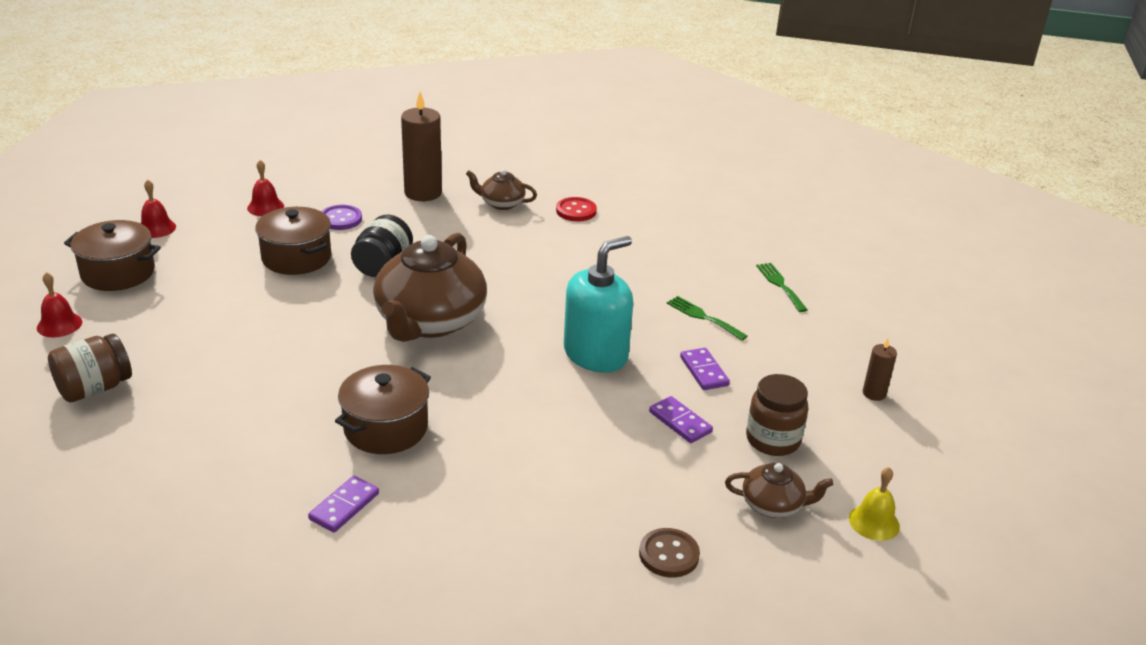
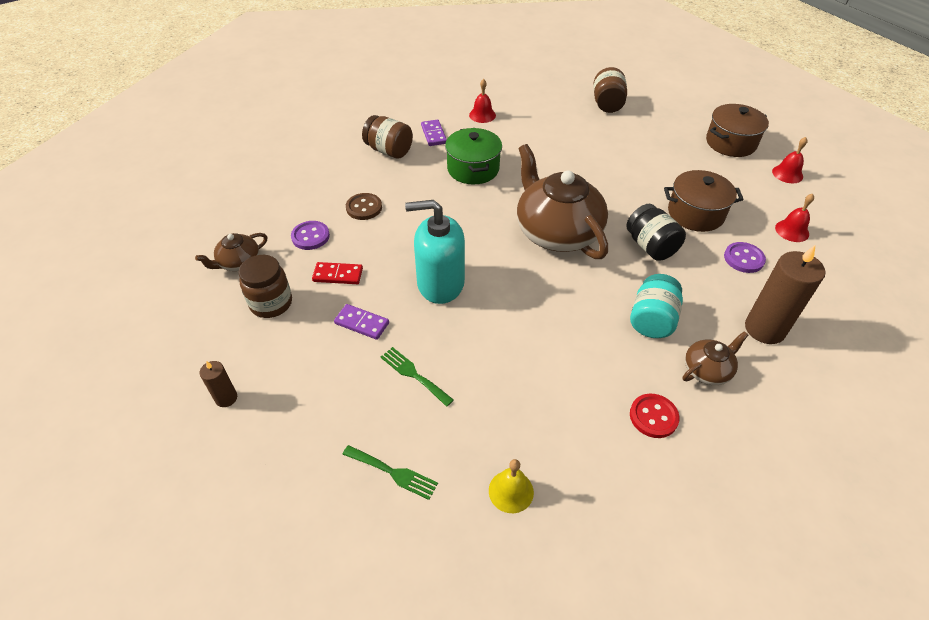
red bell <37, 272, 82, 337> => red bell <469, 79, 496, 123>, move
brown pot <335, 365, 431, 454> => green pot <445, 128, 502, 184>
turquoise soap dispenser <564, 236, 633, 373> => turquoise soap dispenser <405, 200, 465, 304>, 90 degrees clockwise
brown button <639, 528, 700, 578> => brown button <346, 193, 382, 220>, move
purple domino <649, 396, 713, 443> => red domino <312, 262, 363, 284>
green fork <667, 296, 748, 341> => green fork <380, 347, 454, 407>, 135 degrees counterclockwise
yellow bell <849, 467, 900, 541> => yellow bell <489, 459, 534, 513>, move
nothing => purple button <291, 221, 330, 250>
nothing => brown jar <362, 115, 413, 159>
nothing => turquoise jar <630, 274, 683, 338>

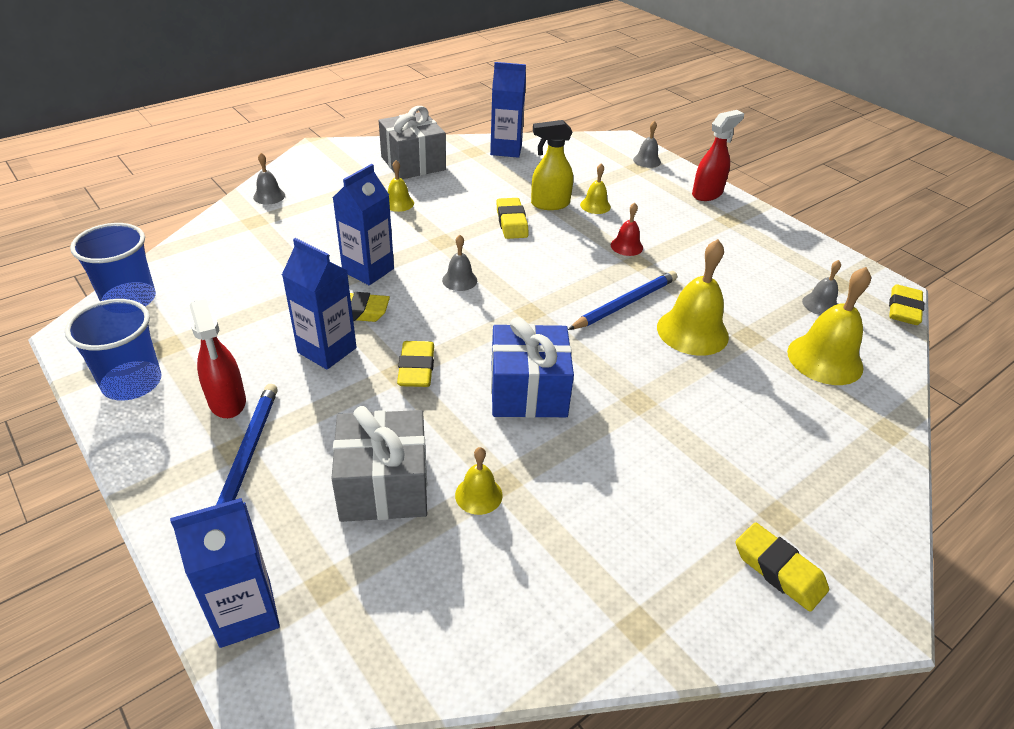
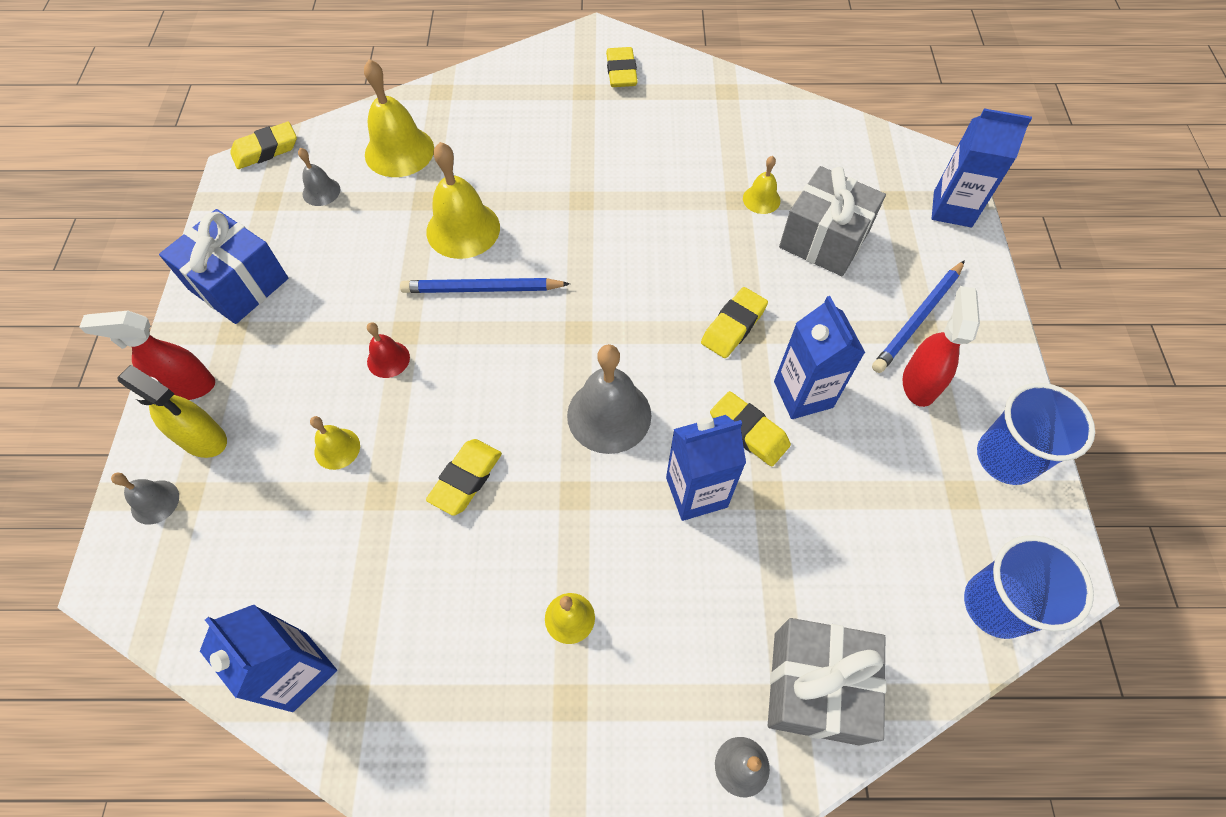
grey gift <379, 106, 446, 179> => grey gift <768, 618, 887, 745>, move
grey bell <442, 235, 477, 291> => grey bell <567, 344, 651, 454>, x1.91
blue gift <491, 317, 574, 418> => blue gift <159, 209, 288, 324>, move
yellow spray bottle <531, 120, 573, 210> => yellow spray bottle <117, 365, 227, 458>, move

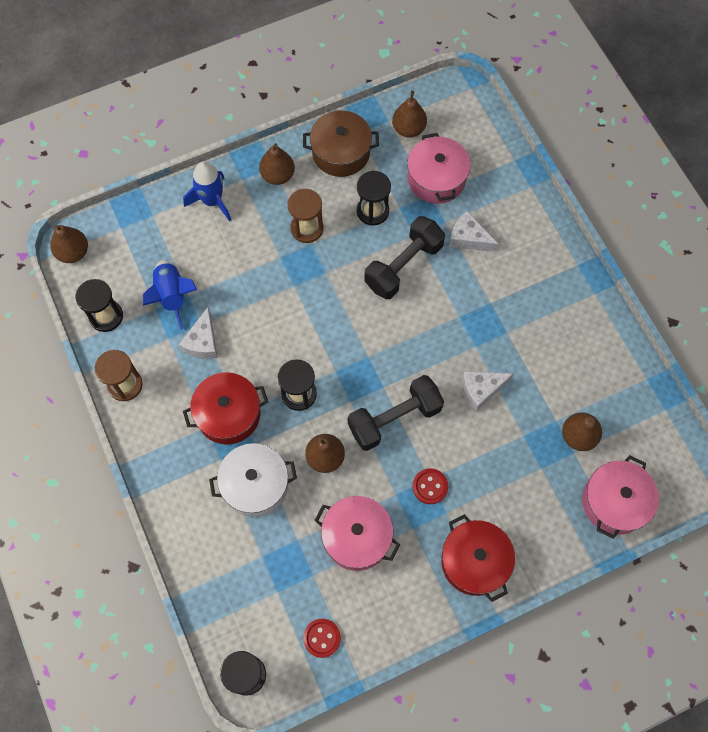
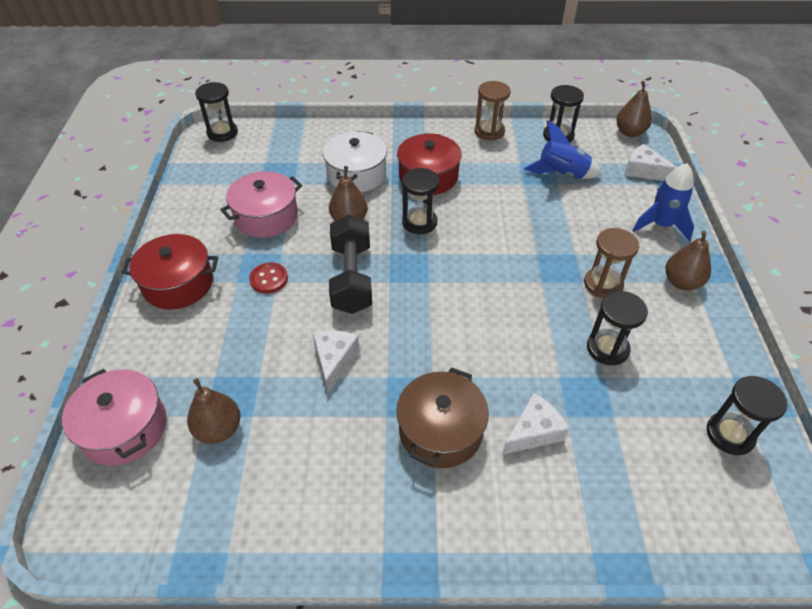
white cheese <179, 307, 218, 359> => white cheese <625, 144, 676, 181>, move
brown pot <303, 110, 379, 177> => brown pot <396, 367, 489, 468>, move
red button <303, 619, 341, 658> => nothing
black dumbbell <364, 216, 445, 299> => nothing
brown pear <392, 91, 427, 138> => black hourglass <707, 376, 788, 455>
pink pot <407, 133, 471, 204> => nothing

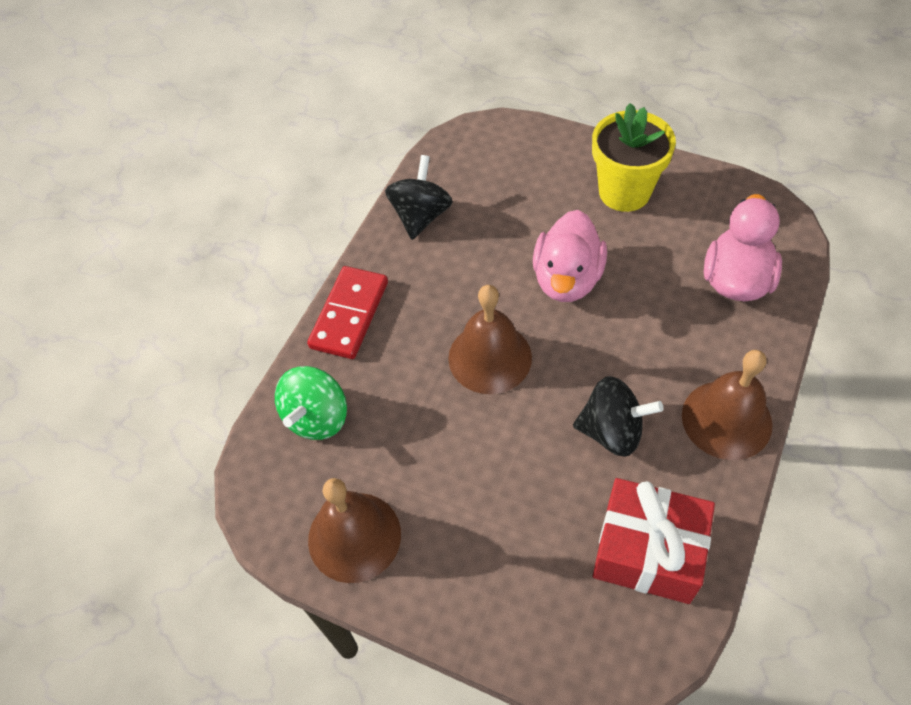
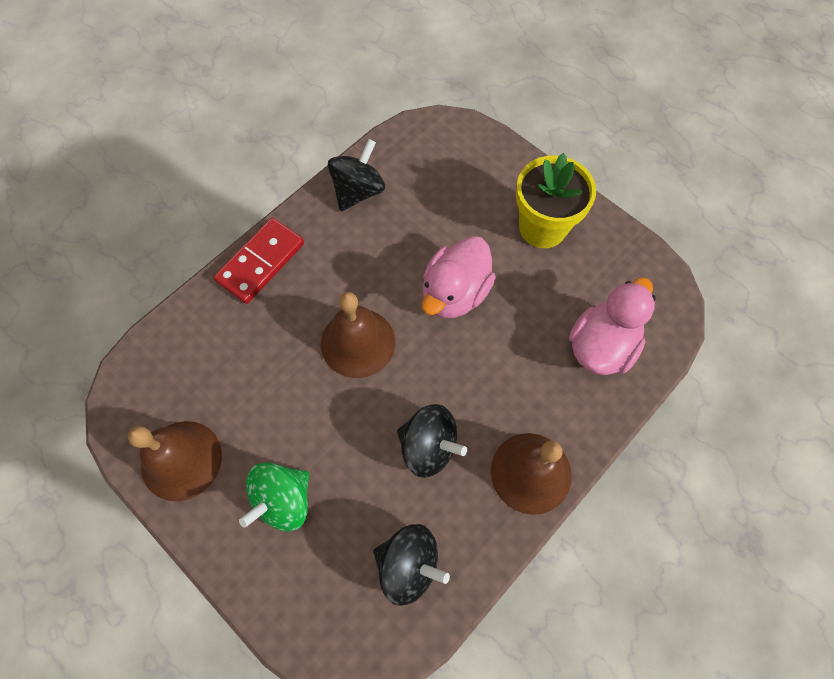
green spinning top <275, 366, 347, 440> => green spinning top <239, 462, 309, 532>, move
red gift <593, 478, 715, 604> => black spinning top <373, 524, 450, 606>

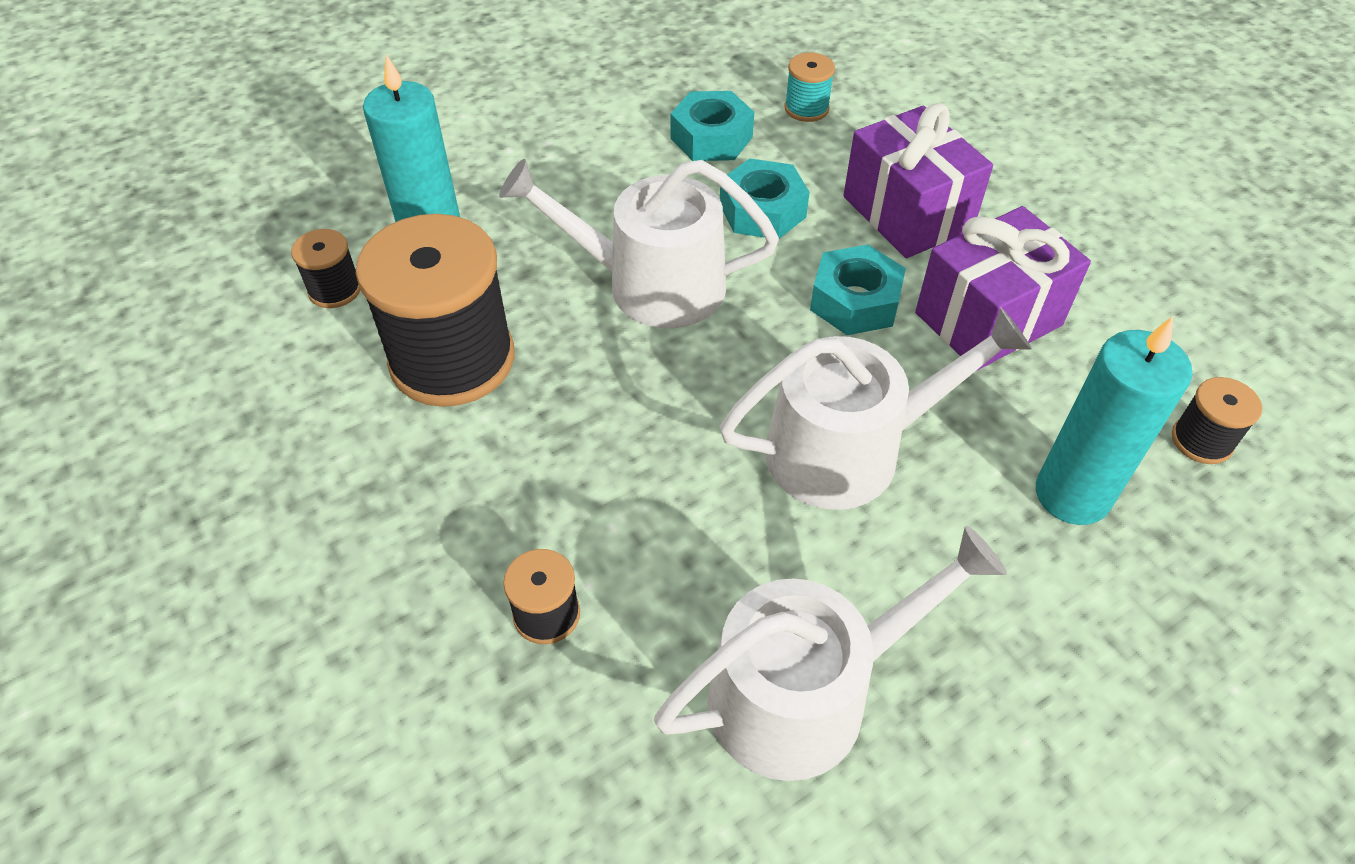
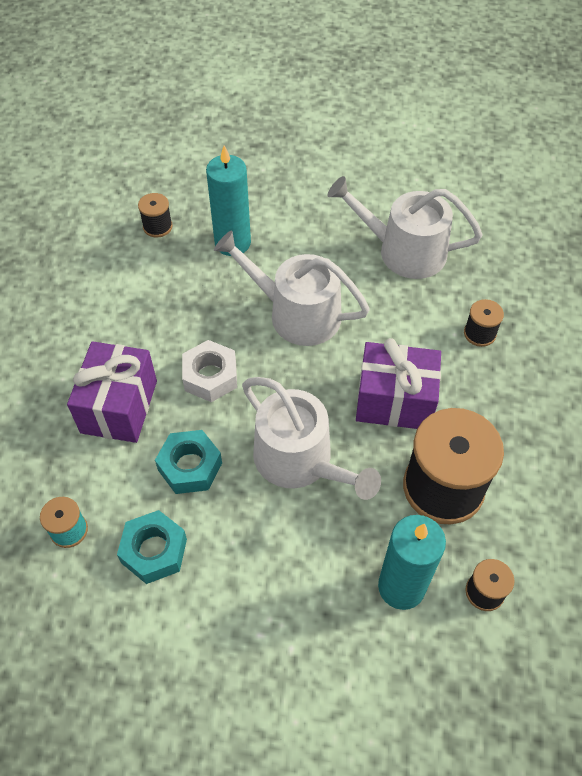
turquoise nut <810, 244, 906, 335> => white nut <182, 340, 237, 402>
purple gift <915, 206, 1091, 371> => purple gift <356, 338, 441, 429>, move

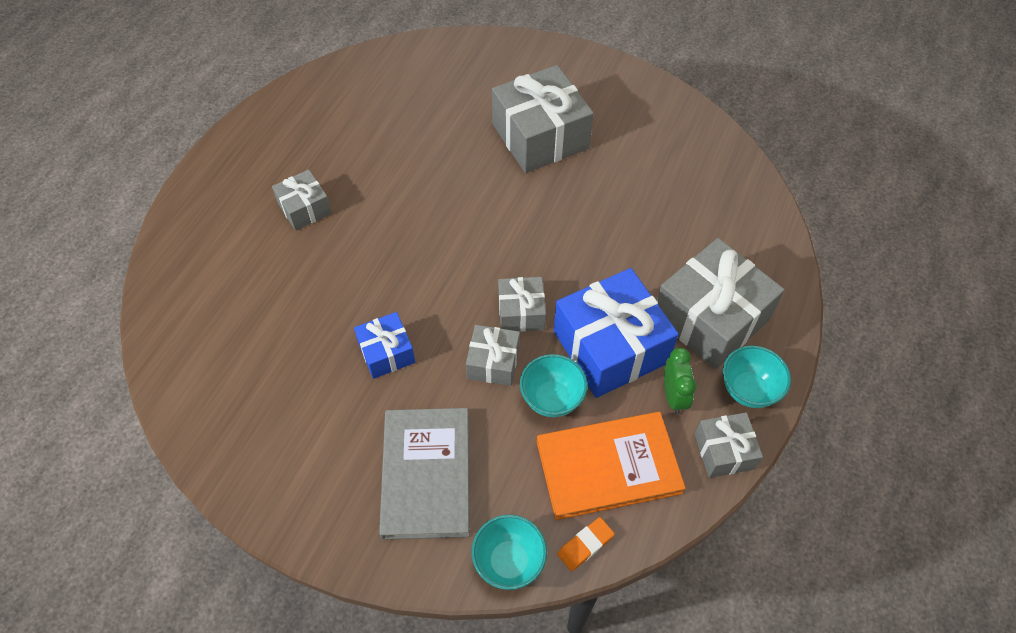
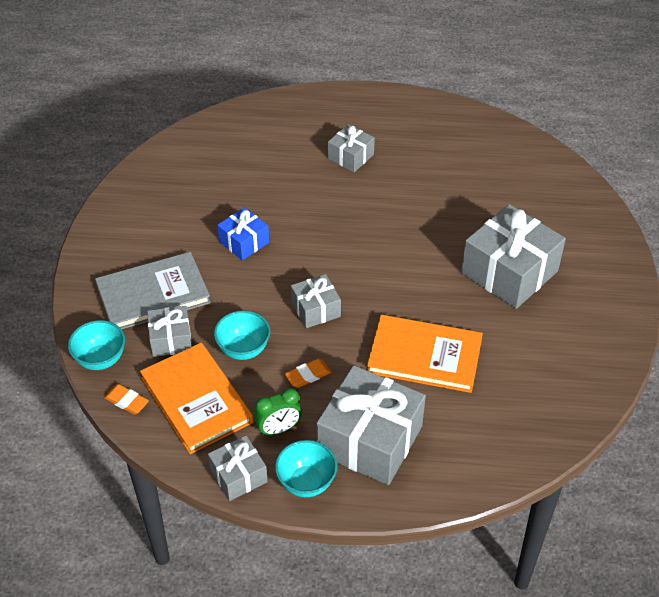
grey gift <466, 325, 520, 386> => grey gift <147, 306, 192, 357>, move
blue gift <554, 268, 679, 398> => orange eraser <285, 359, 331, 388>
nothing => orange book <367, 315, 483, 393>

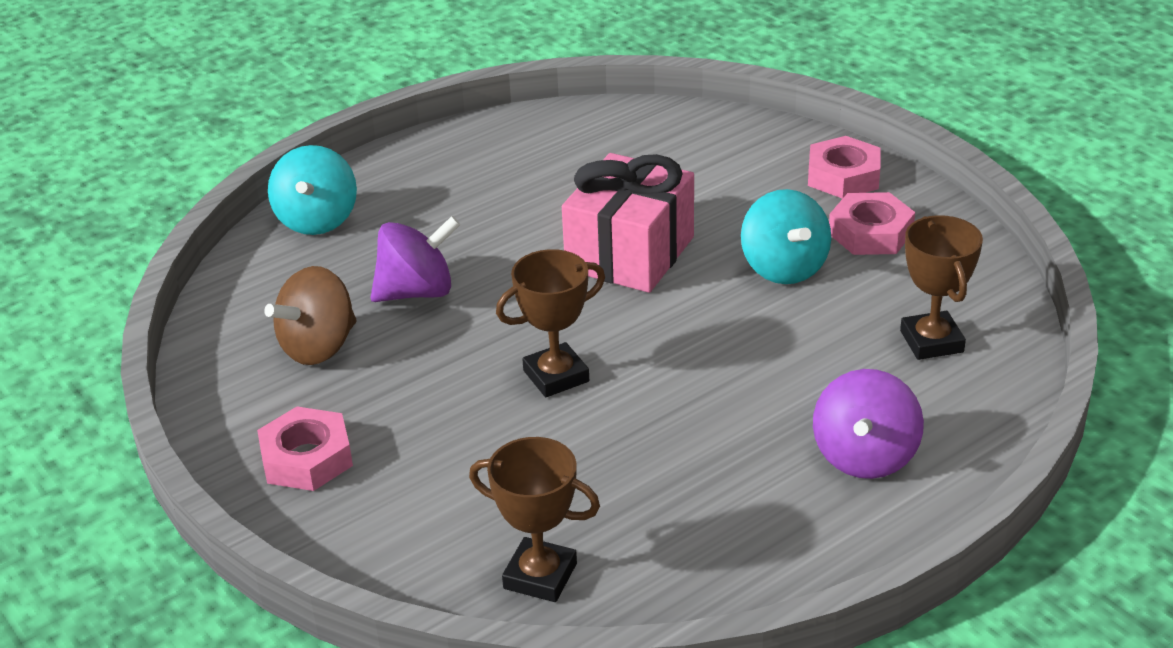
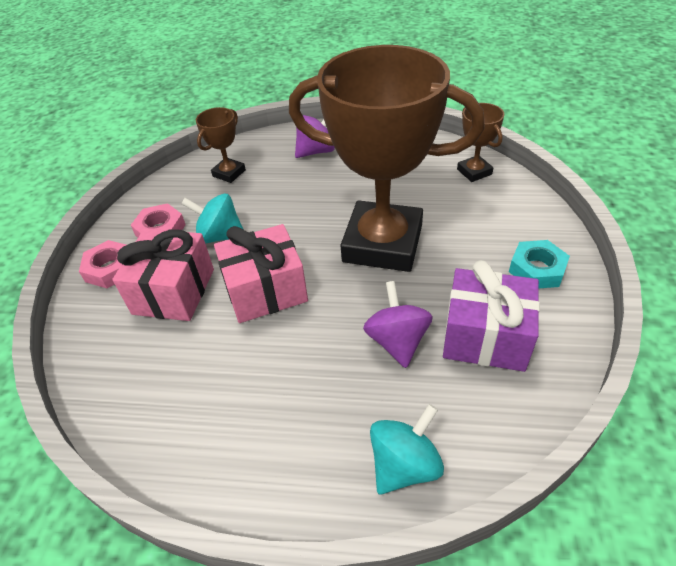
pink nut <257, 407, 353, 491> => turquoise nut <509, 240, 570, 288>
brown spinning top <264, 266, 357, 365> => purple gift <443, 260, 540, 372>
purple spinning top <371, 216, 460, 302> => purple spinning top <363, 281, 433, 368>, 60 degrees clockwise
brown trophy <496, 249, 605, 397> => brown trophy <289, 45, 485, 272>, x2.41
turquoise spinning top <741, 189, 831, 284> => turquoise spinning top <181, 194, 244, 244>, 105 degrees counterclockwise
nothing => pink gift <112, 229, 214, 321>

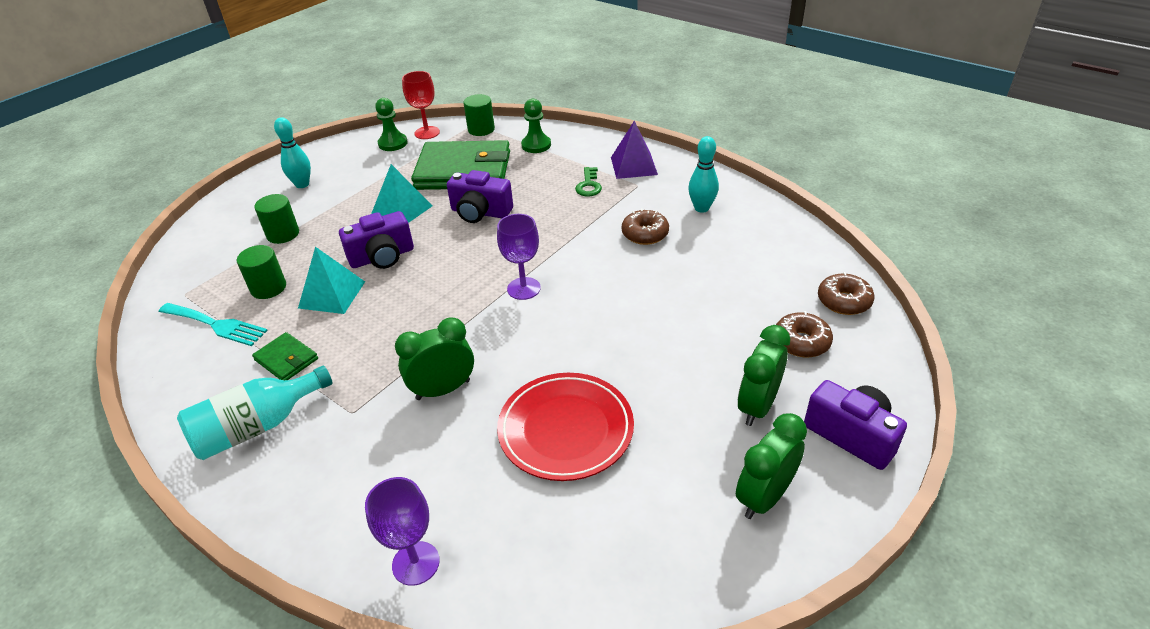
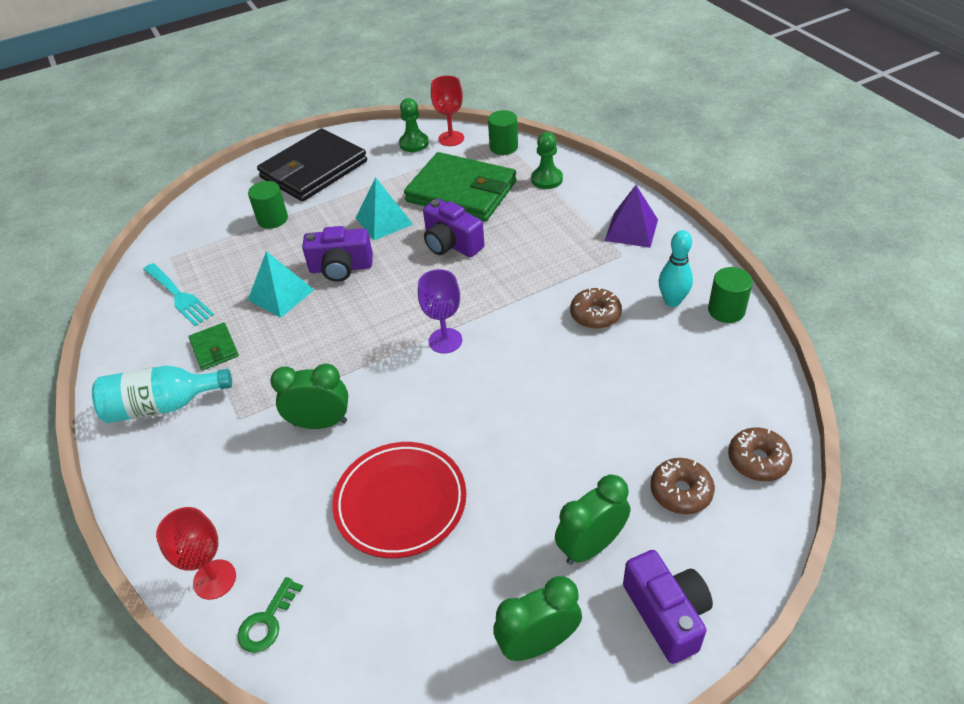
green cylinder <237, 245, 286, 299> => green cylinder <708, 267, 753, 323>, move
turquoise bowling pin <274, 117, 311, 188> => black wallet <257, 128, 367, 201>
purple goblet <365, 477, 440, 586> => red goblet <156, 507, 236, 600>
green key <575, 167, 602, 196> => green key <237, 577, 303, 653>, move

